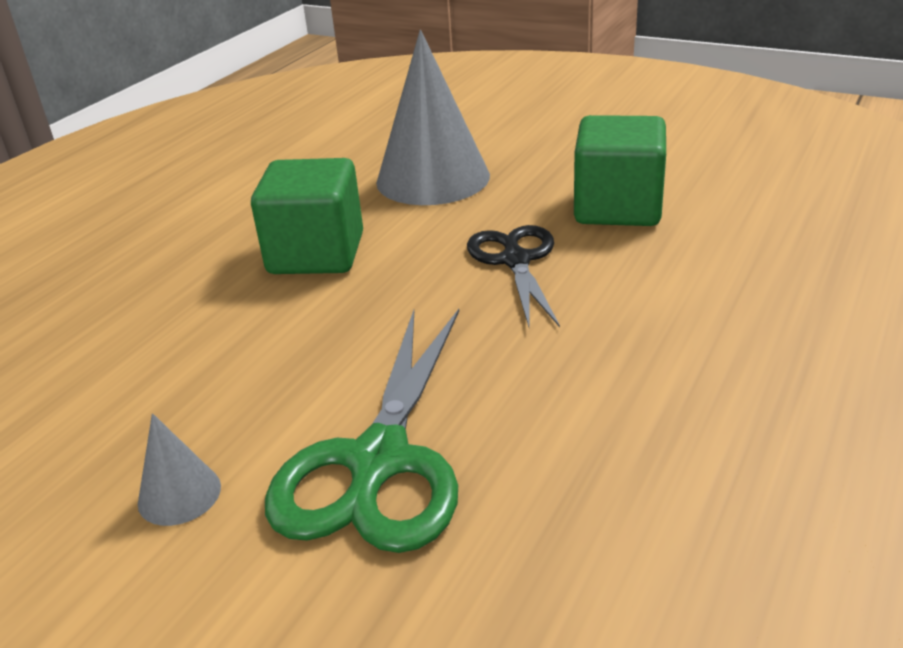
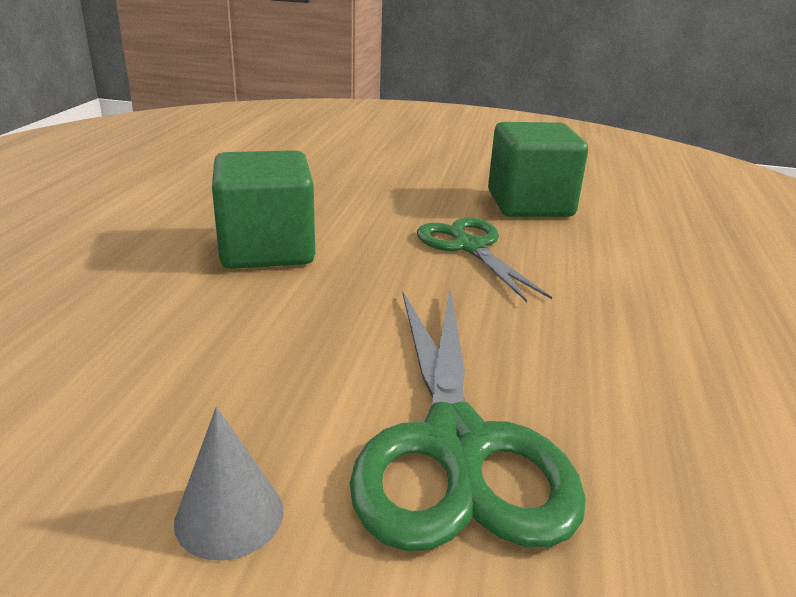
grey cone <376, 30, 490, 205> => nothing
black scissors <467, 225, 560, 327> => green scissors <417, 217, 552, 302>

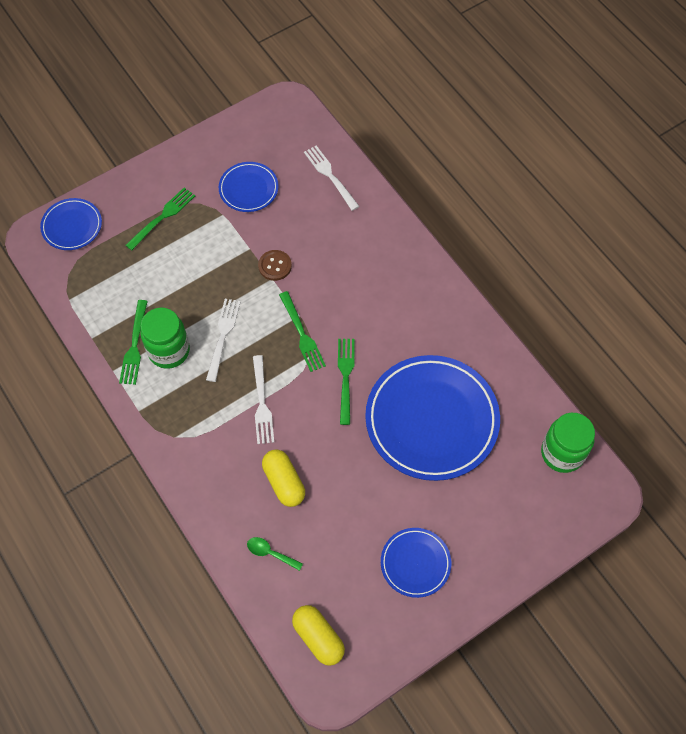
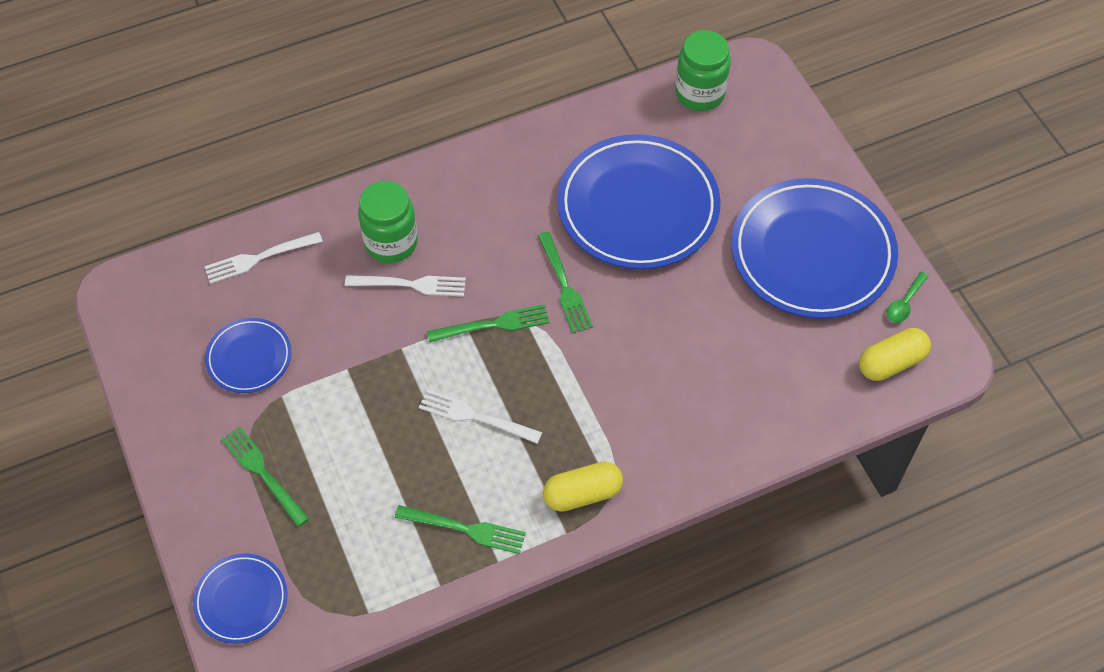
green jar <140, 307, 190, 369> => green jar <358, 181, 418, 263>, move
green spoon <247, 537, 303, 571> => green spoon <887, 272, 929, 323>, move
white fork <253, 355, 274, 444> => white fork <345, 275, 466, 297>, move
brown button <258, 250, 292, 281> => nothing
yellow capsule <262, 449, 305, 507> => yellow capsule <543, 462, 623, 512>, move
green fork <338, 339, 355, 425> => green fork <538, 231, 593, 333>, 120 degrees counterclockwise
blue plate <381, 528, 451, 598> => blue plate <731, 178, 898, 319>, x2.01

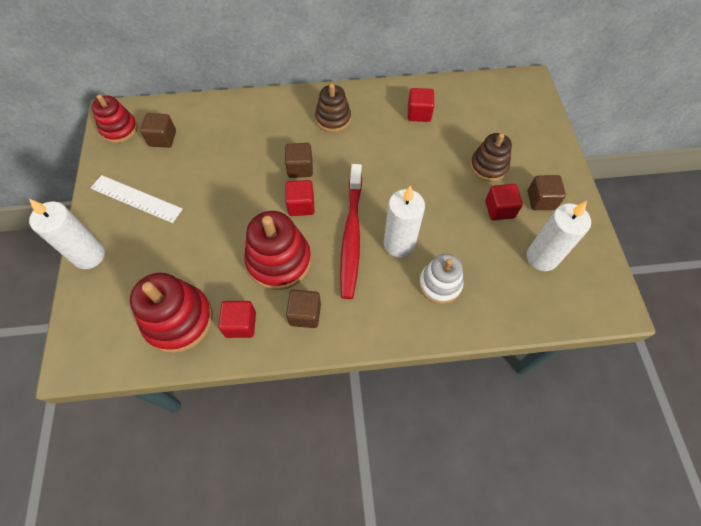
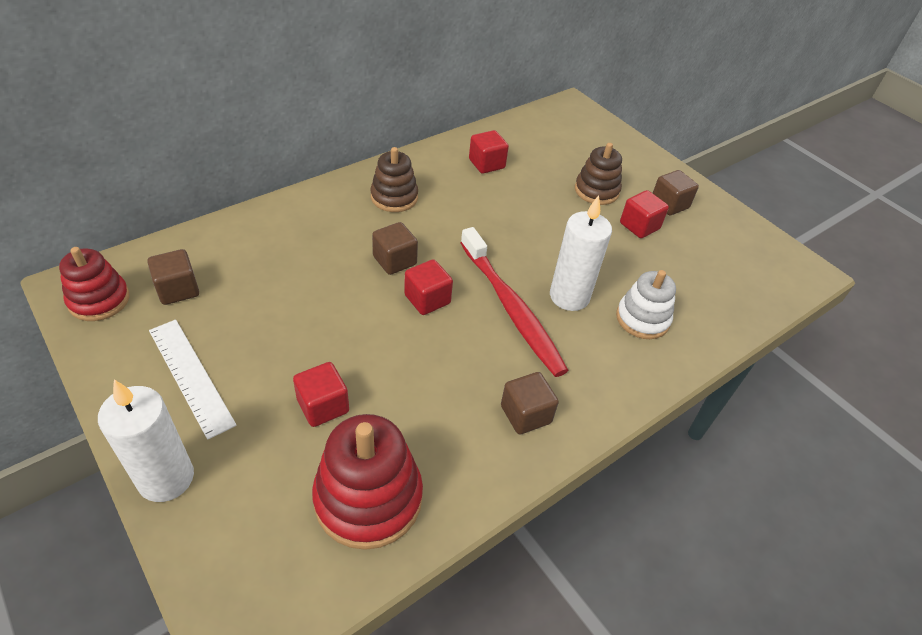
white ruler <91, 175, 183, 223> => white ruler <149, 320, 237, 440>, 60 degrees clockwise
red cube <218, 301, 256, 338> => red cube <293, 362, 349, 427>, move
red stacking toy <244, 211, 311, 290> => nothing
white candle <527, 201, 591, 271> => nothing

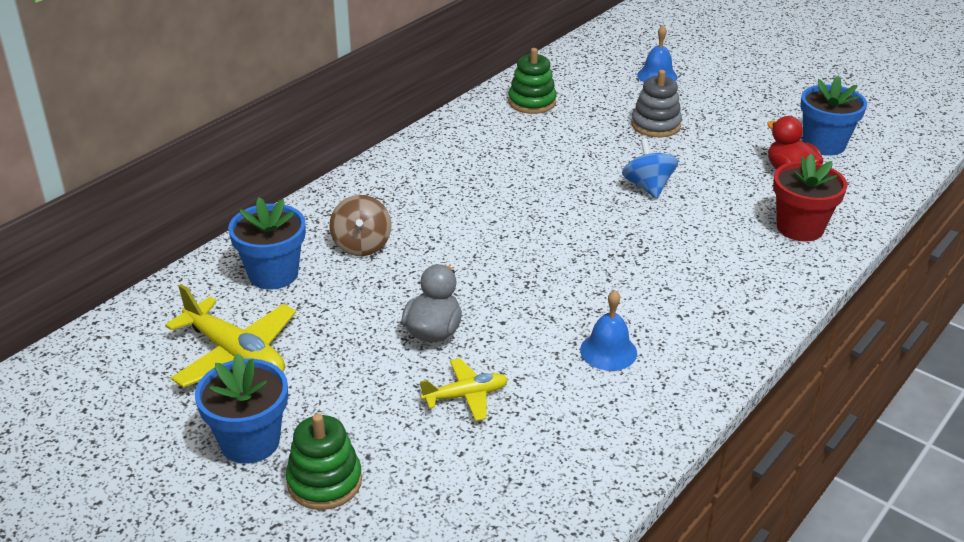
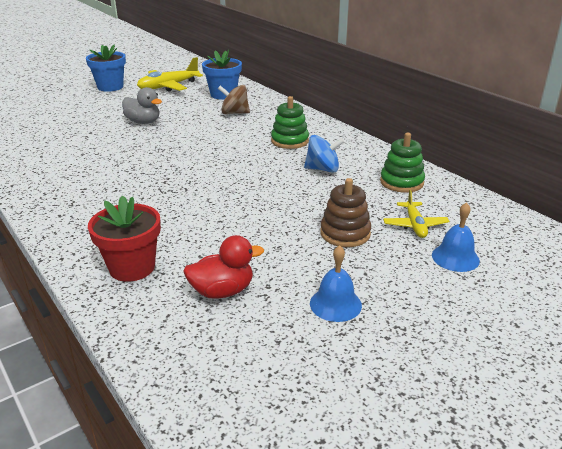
green stacking toy <286, 414, 362, 510> => green stacking toy <271, 96, 309, 149>, move
yellow plane <420, 358, 508, 421> => yellow plane <383, 190, 450, 238>, move
blue bell <580, 290, 637, 371> => blue bell <310, 245, 362, 322>, move
blue spinning top <622, 138, 678, 199> => blue spinning top <304, 135, 345, 172>, move
grey stacking toy <631, 70, 682, 137> => brown stacking toy <320, 178, 371, 247>
blue flower pot <800, 76, 867, 156> => nothing

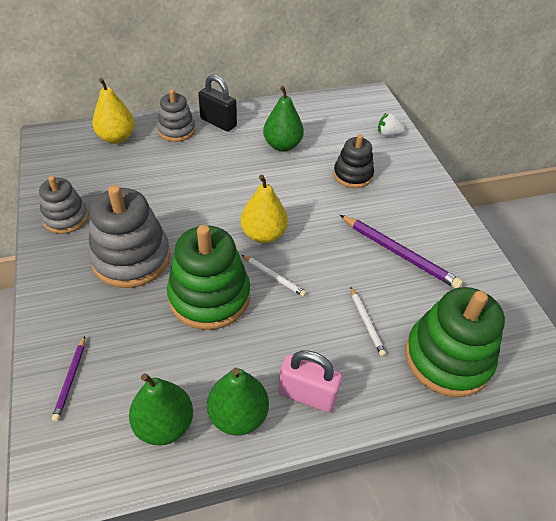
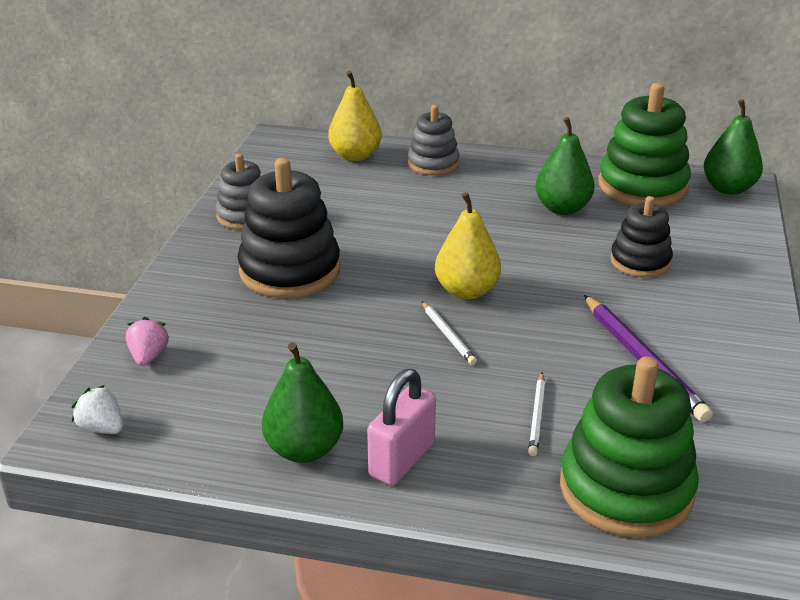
purple pencil <52, 336, 85, 421> => pink strawberry <126, 317, 169, 366>
grey stacking toy <88, 185, 170, 288> => black stacking toy <237, 158, 340, 298>
green pear <129, 373, 193, 446> => green pear <704, 99, 763, 195>, move
green stacking toy <167, 225, 250, 330> => green stacking toy <598, 83, 691, 206>, move
black padlock <198, 74, 237, 132> => nothing
pink padlock <278, 350, 342, 412> => pink padlock <367, 369, 436, 486>, 75 degrees clockwise
white strawberry <378, 113, 405, 136> => white strawberry <72, 385, 123, 434>, move

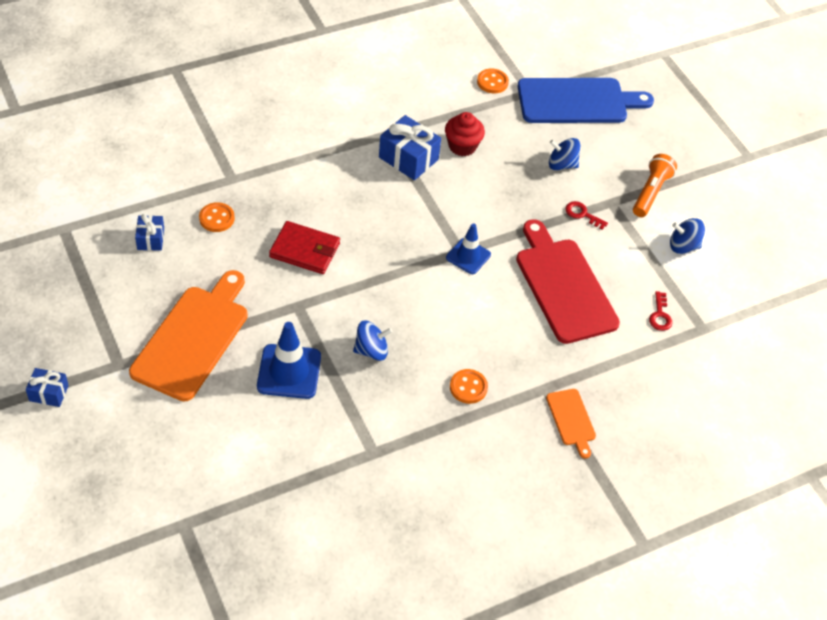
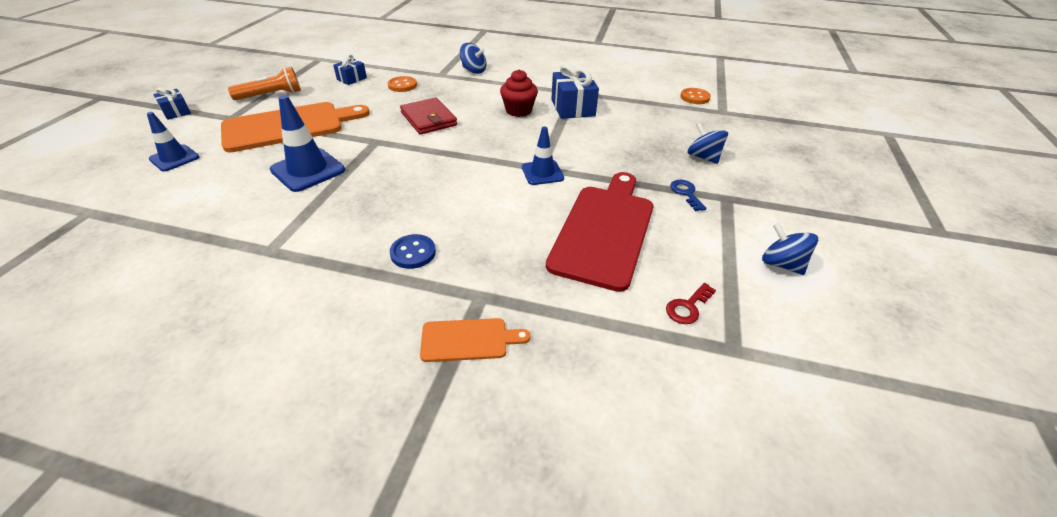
blue spinning top <353, 321, 393, 361> => blue spinning top <460, 43, 486, 74>, move
red cupcake <445, 112, 485, 156> => red cupcake <500, 69, 538, 117>, move
orange button <450, 369, 488, 404> => blue button <390, 234, 436, 269>
blue cutting board <518, 78, 654, 123> => nothing
orange cutting board <546, 389, 596, 459> => orange cutting board <420, 318, 531, 362>, 120 degrees counterclockwise
red key <565, 201, 608, 230> => blue key <670, 180, 707, 211>
orange flashlight <633, 154, 677, 217> => orange flashlight <228, 67, 301, 100>, move
nothing => blue traffic cone <147, 112, 199, 171>

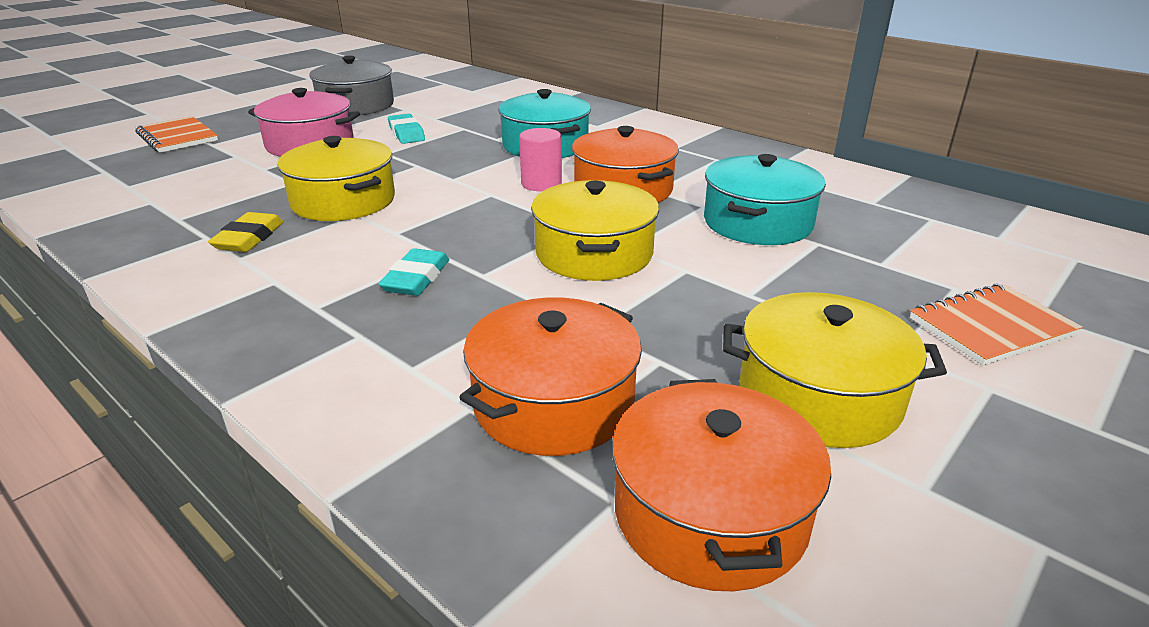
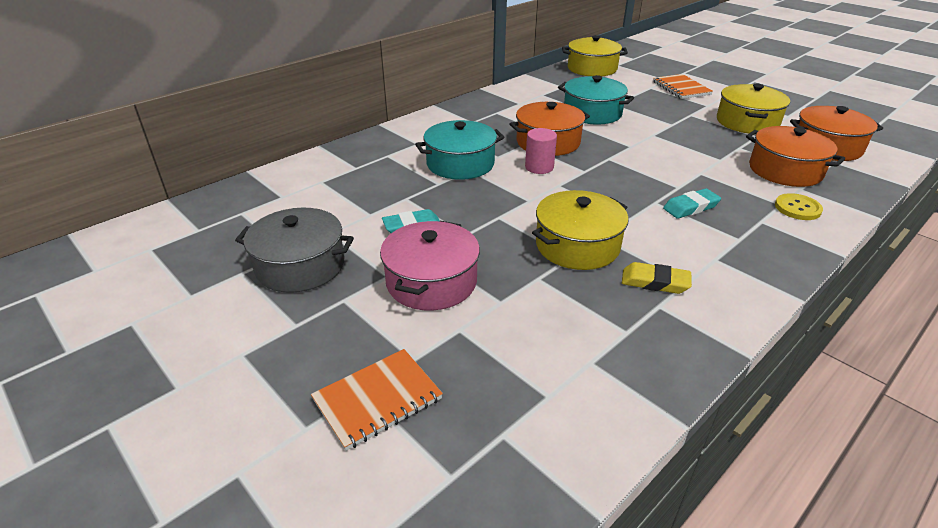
turquoise eraser <378, 248, 449, 296> => turquoise eraser <663, 189, 721, 219>, 45 degrees counterclockwise
yellow pot <531, 180, 659, 281> => yellow pot <562, 35, 628, 76>, move
nothing => yellow button <775, 193, 823, 220>

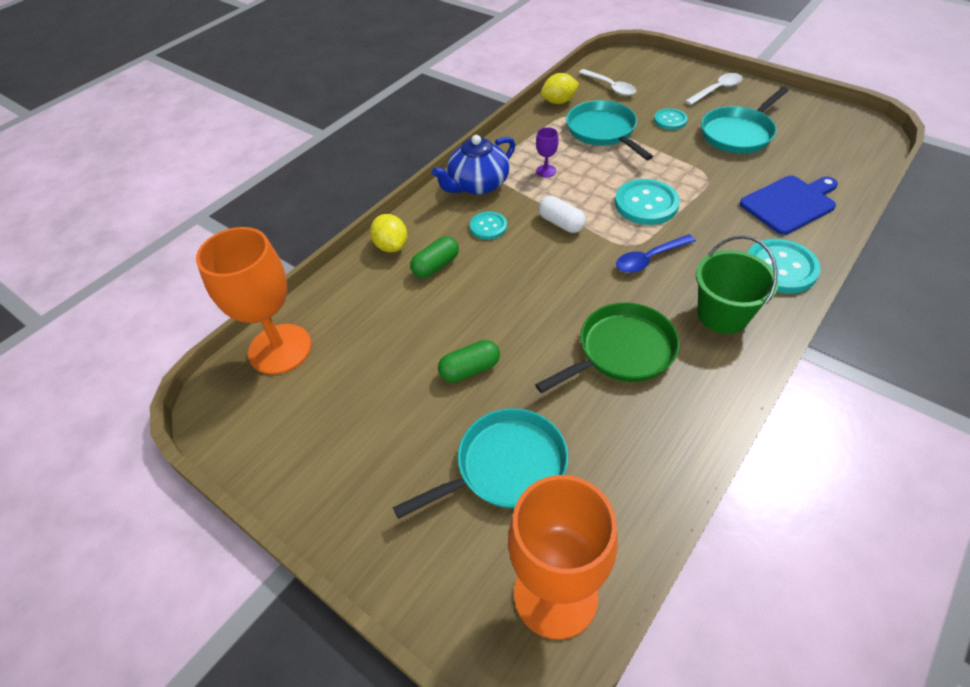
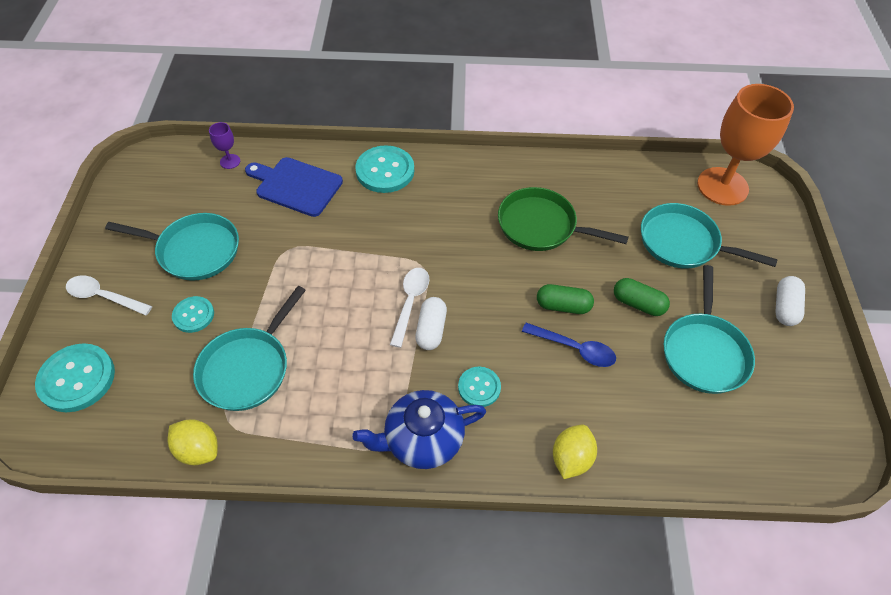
orange goblet <196, 227, 311, 374> => nothing
green capsule <410, 236, 459, 278> => green capsule <537, 284, 594, 314>, move
blue teapot <432, 135, 515, 195> => blue teapot <352, 390, 486, 469>, 150 degrees clockwise
purple goblet <536, 127, 559, 177> => purple goblet <209, 122, 240, 169>, move
white spoon <579, 69, 636, 96> => white spoon <390, 268, 429, 348>, move
turquoise button <615, 179, 680, 225> => turquoise button <35, 343, 115, 412>, move
blue spoon <616, 234, 696, 273> => blue spoon <522, 323, 616, 367>, move
green bucket <696, 236, 778, 334> => nothing
nothing => turquoise pan <664, 265, 755, 394>
nothing => white capsule <775, 276, 805, 326>

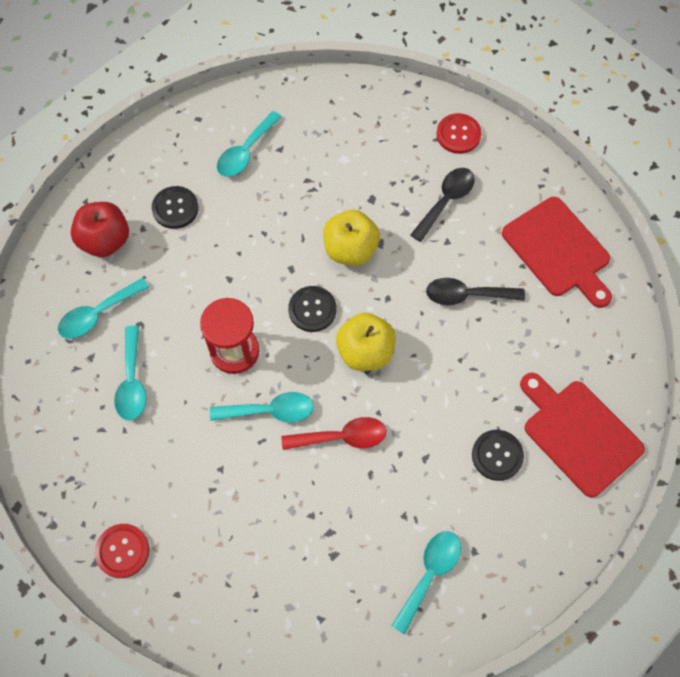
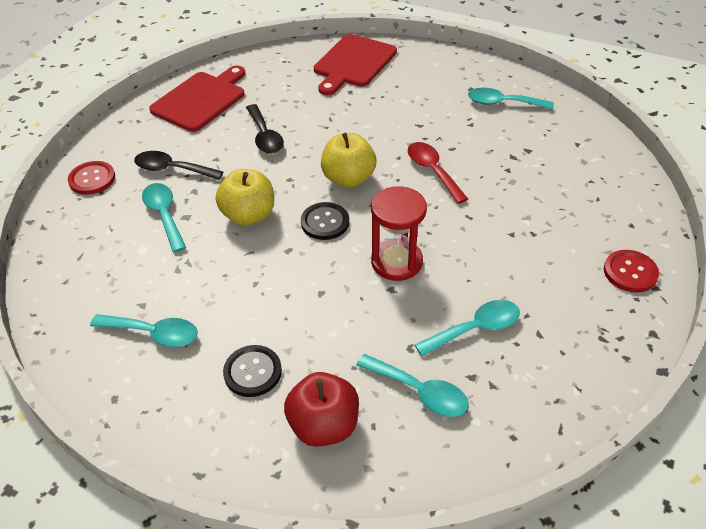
turquoise spoon <210, 392, 314, 422> => turquoise spoon <142, 183, 186, 253>, move
black button <472, 430, 524, 481> => nothing

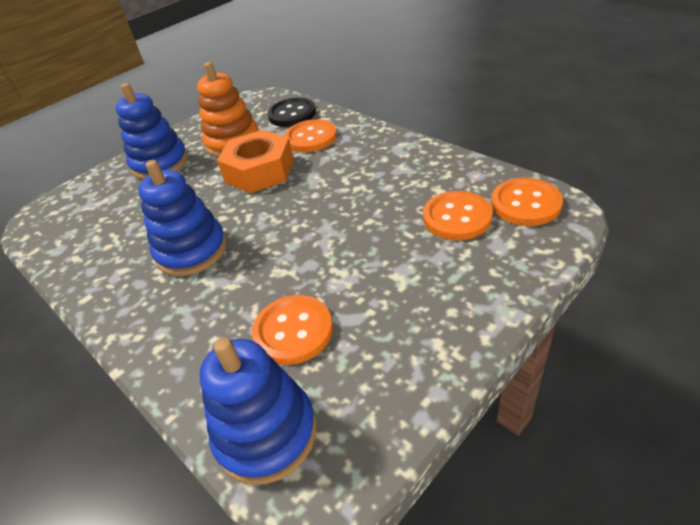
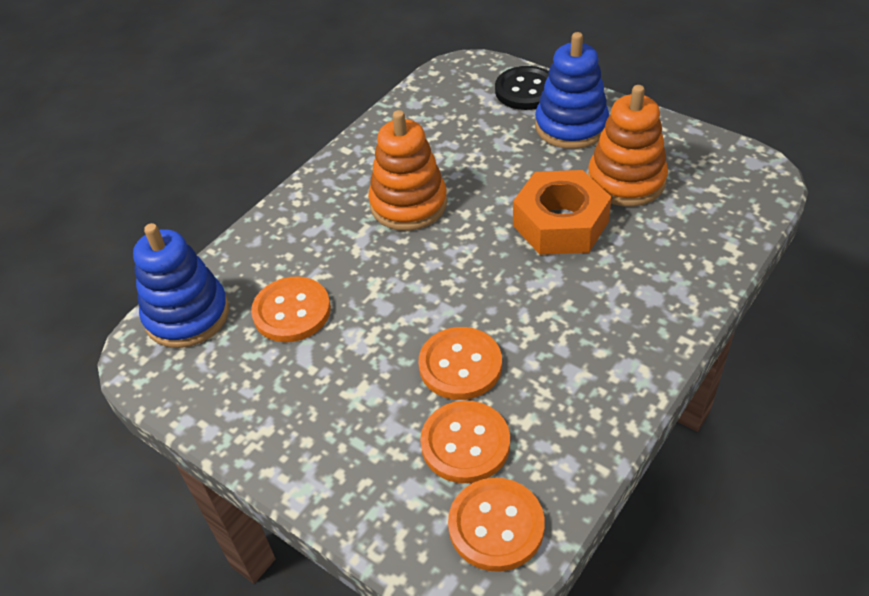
blue stacking toy <138, 160, 227, 276> => orange stacking toy <368, 110, 447, 231>
black button <267, 97, 316, 127> => black button <495, 66, 549, 110>, move
orange button <285, 119, 337, 152> => orange button <418, 327, 502, 400>, move

